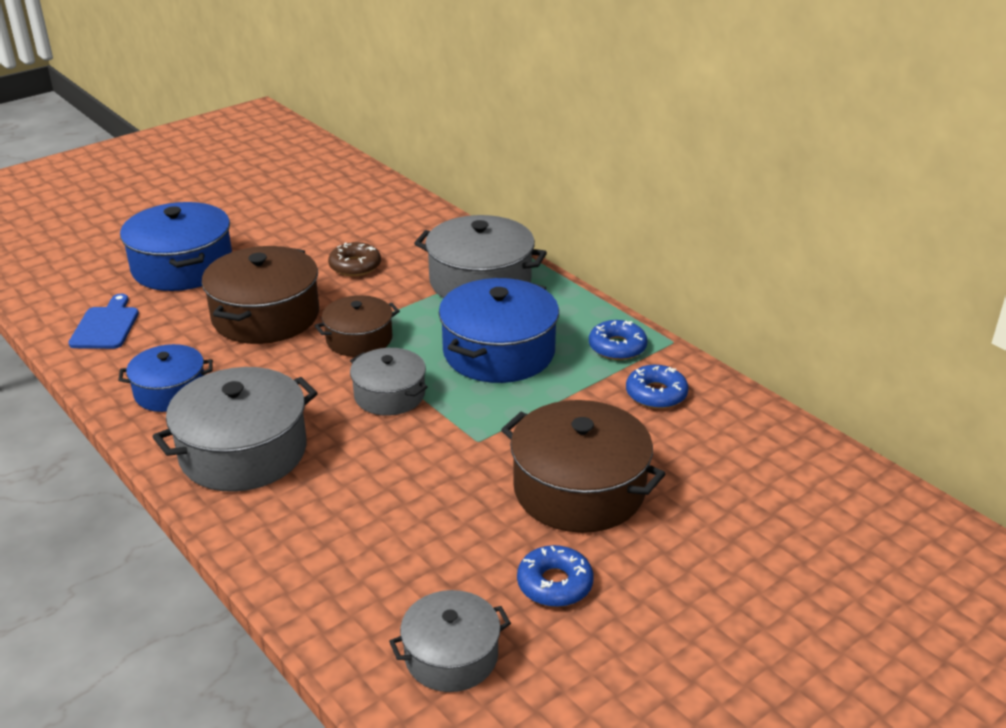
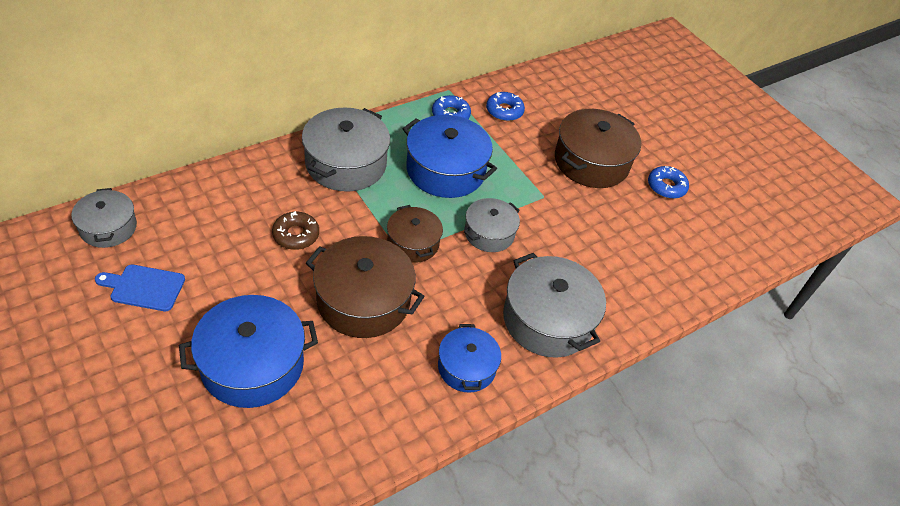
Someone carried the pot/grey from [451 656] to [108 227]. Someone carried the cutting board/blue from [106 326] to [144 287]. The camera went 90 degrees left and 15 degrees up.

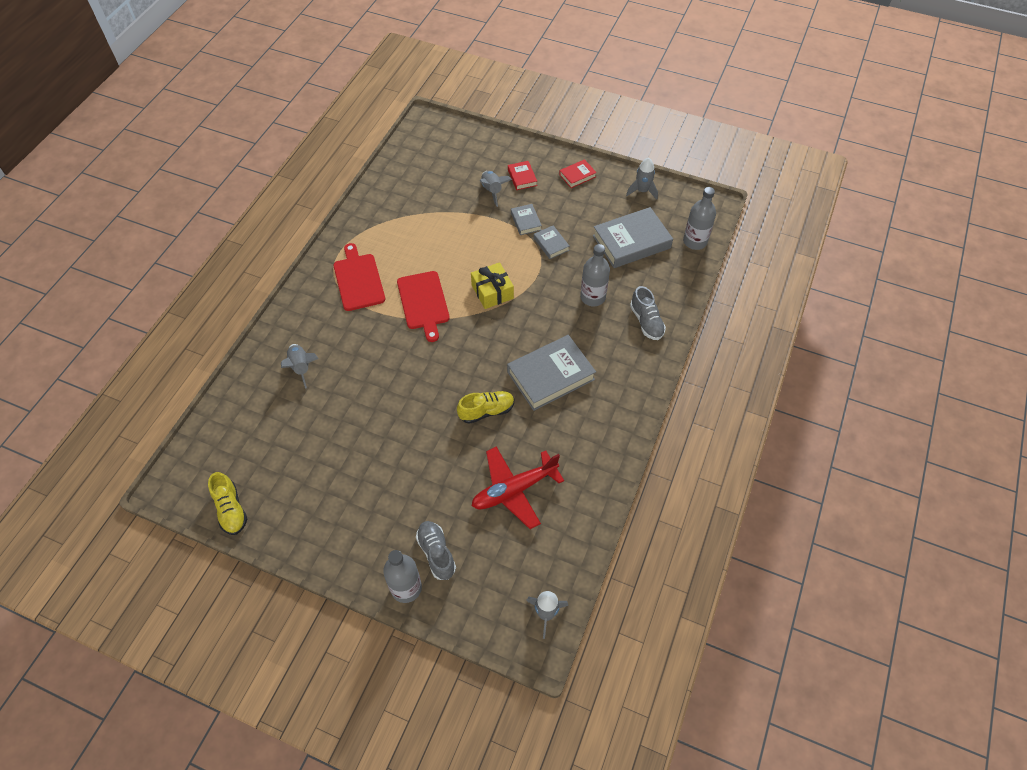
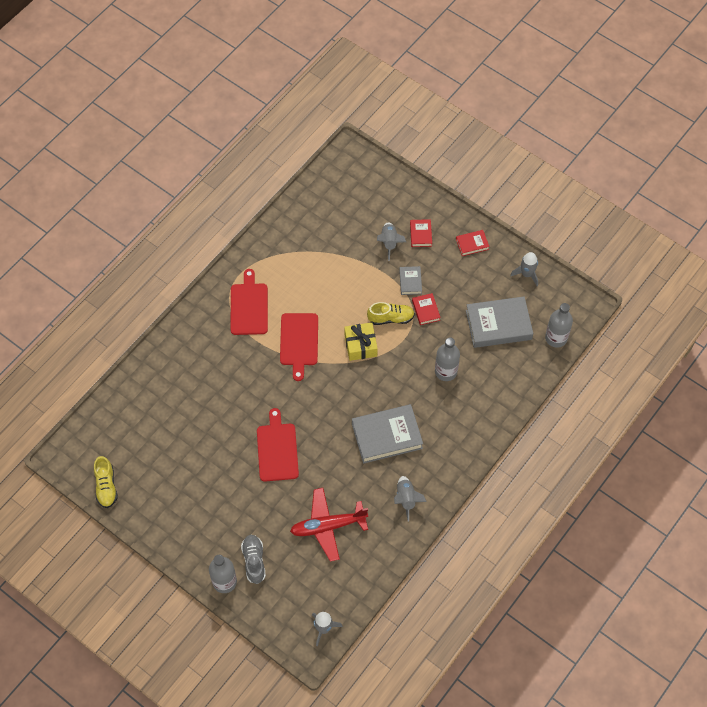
Someone put down the cutting board/red at [277 449]. Someone carried the shoe/yellow from [486 411] to [391 318]. Someone carried the rocket/grey from [301 367] to [406 499]. Someone repainted the book/grey at [551 244], which became the book/red at [425 310]. Someone took away the shoe/grey at [646 322]. The camera went 15 degrees right and 5 degrees up.

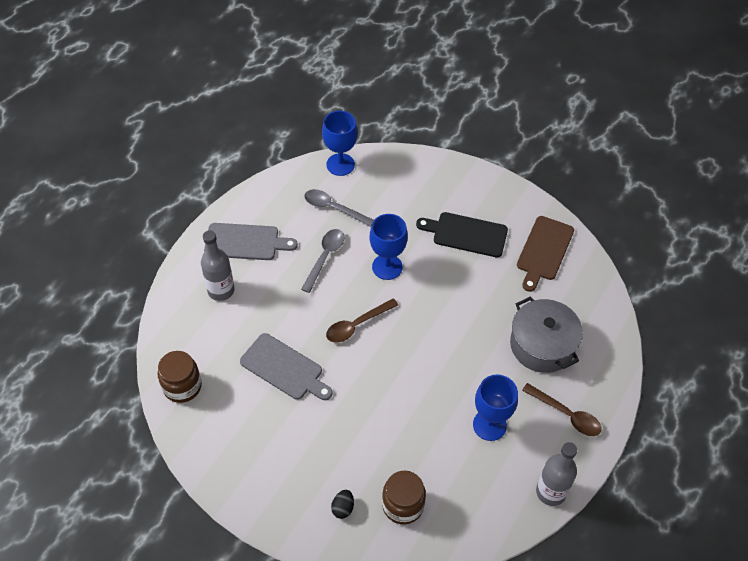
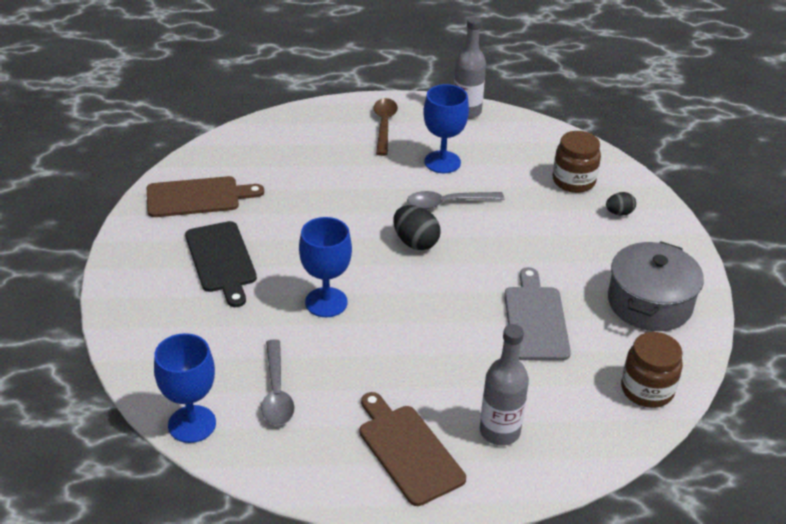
Someone repainted the cutting board/grey at [245 242], which became the cutting board/brown at [408 450]. Someone put down the egg/black at [415 242]. Someone carried the spoon/grey from [325 257] to [448 203]. Someone carried the pot/grey from [542 345] to [649 303]. Someone took away the spoon/brown at [357 325]. The camera went 125 degrees left and 15 degrees down.

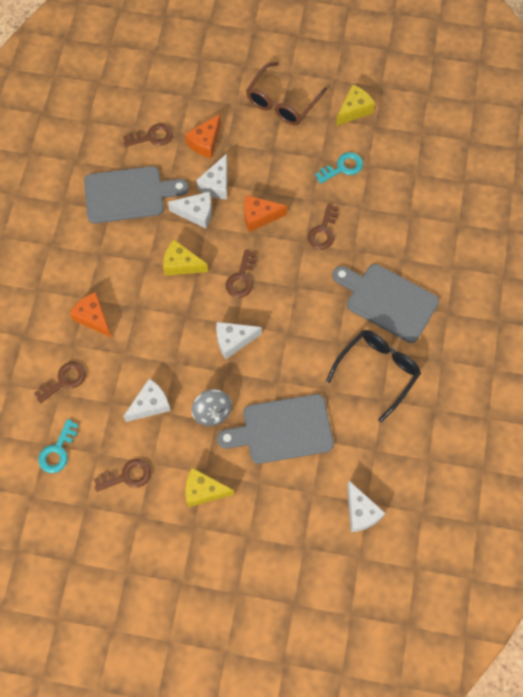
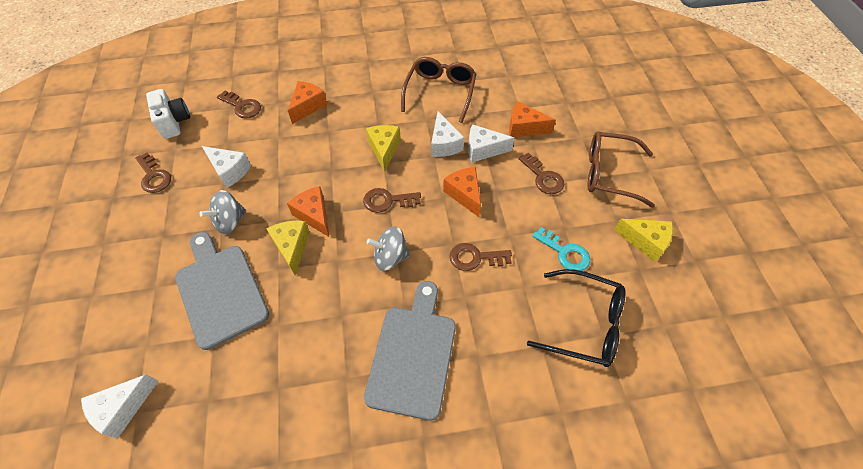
Someone swapped the key/turquoise at [58 451] for the camera/white at [174 122]. Someone carried the cheese/yellow from [203 491] to [292 247]. Someone repainted the cheese/white at [233 341], which became the cheese/orange at [314 215]. Someone put down the spinning top/grey at [390 257]. Someone swapped the cutting board/grey at [129 194] for the glasses/brown at [440 92]. Someone carried the key/brown from [152 137] to [543 177]. Someone carried the glasses/black from [377 371] to [584 323]. The camera went 70 degrees right and 10 degrees down.

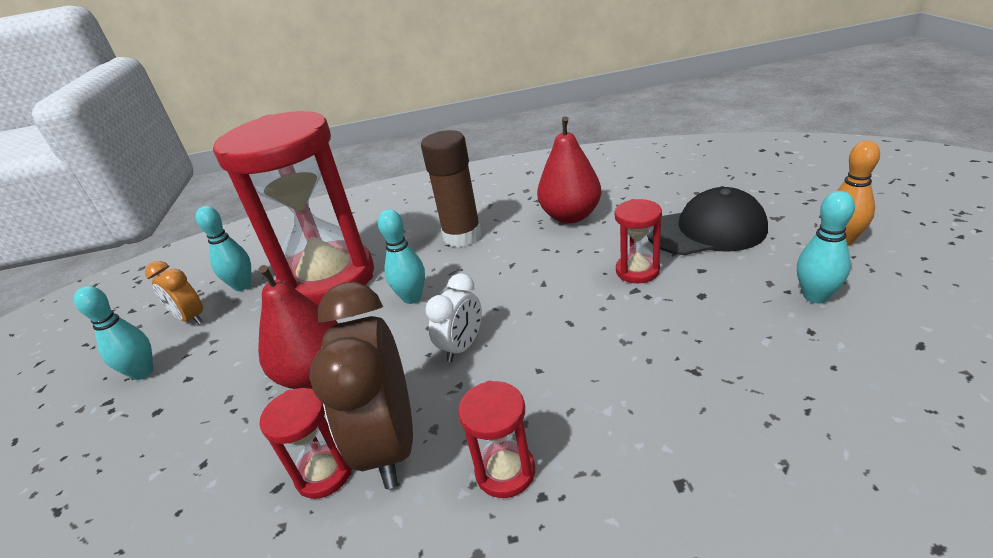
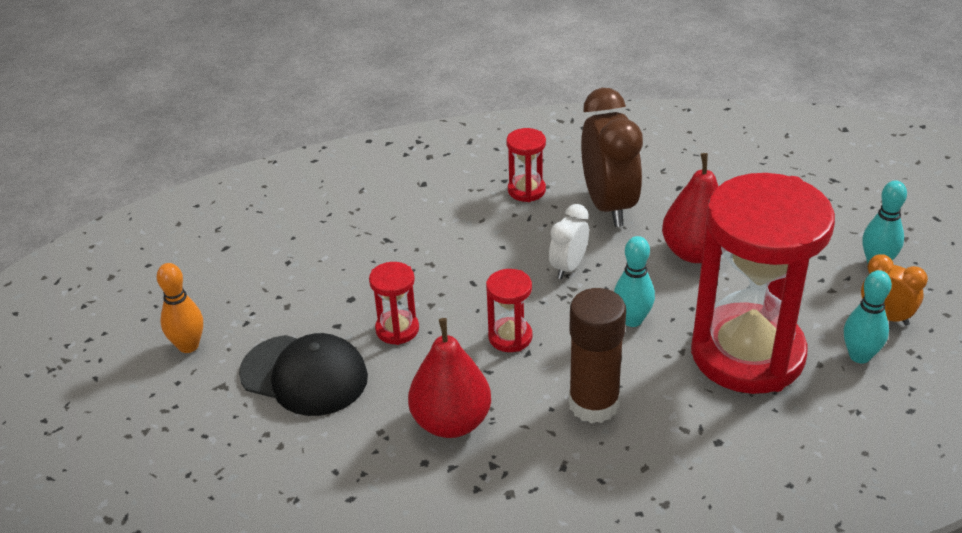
Someone rotated the cap/black at [706 230] by 150 degrees counterclockwise. Someone carried the hourglass/red from [324 473] to [510 337]. Someone took away the bowling pin/turquoise at [815 296]. The camera went 175 degrees right and 5 degrees up.

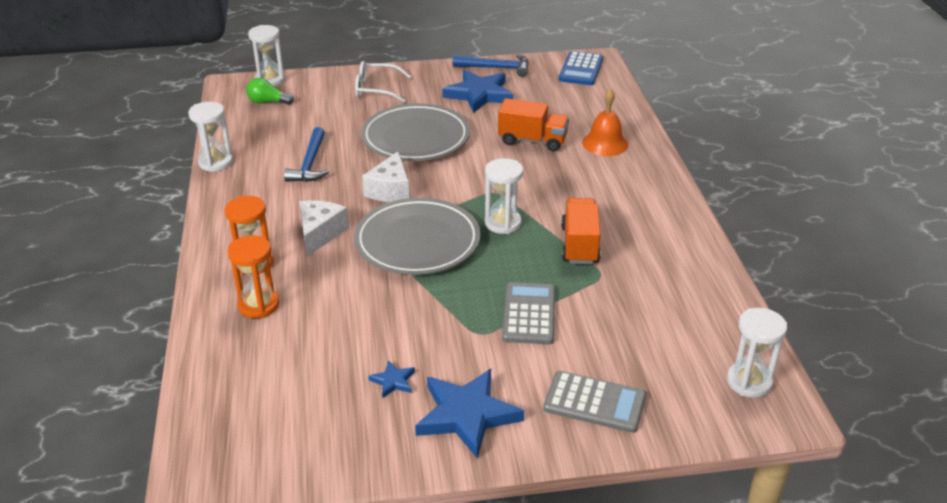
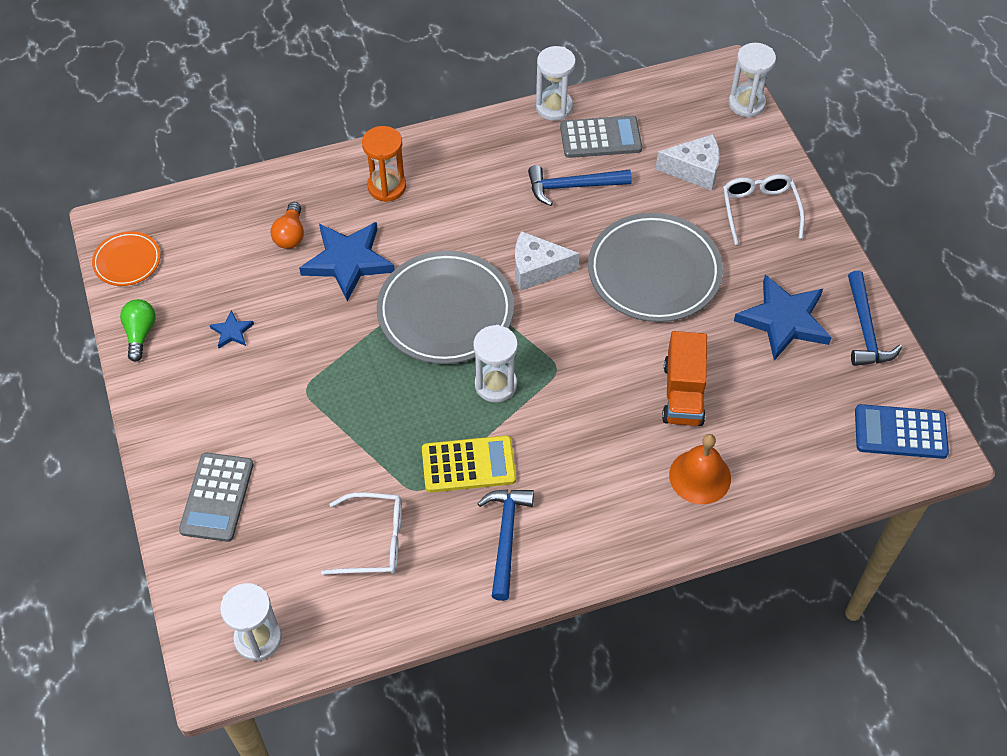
Someone put down the plate/orange at [127 261]. Someone carried the light bulb/green from [267 102] to [140 334]. Someone put down the light bulb/orange at [290 235]. Someone carried the star/blue from [467 415] to [348 262]. Someone put down the glasses/white at [374 541]. Someone swapped the truck/orange at [579 245] for the calculator/yellow at [468 465]. Someone put down the hammer/blue at [506 537]. Someone carried the calculator/grey from [529 314] to [600 138]. Someone carried the cheese/white from [320 234] to [694 170]. Someone took away the hourglass/orange at [258 305]. The camera went 80 degrees right and 20 degrees up.

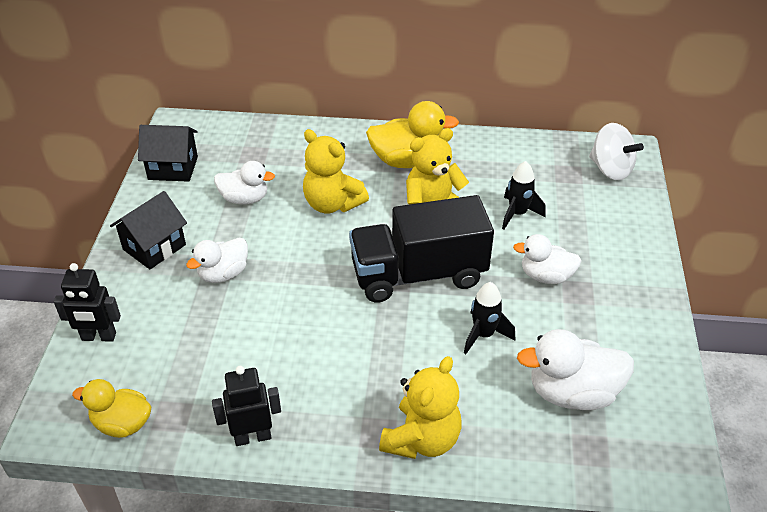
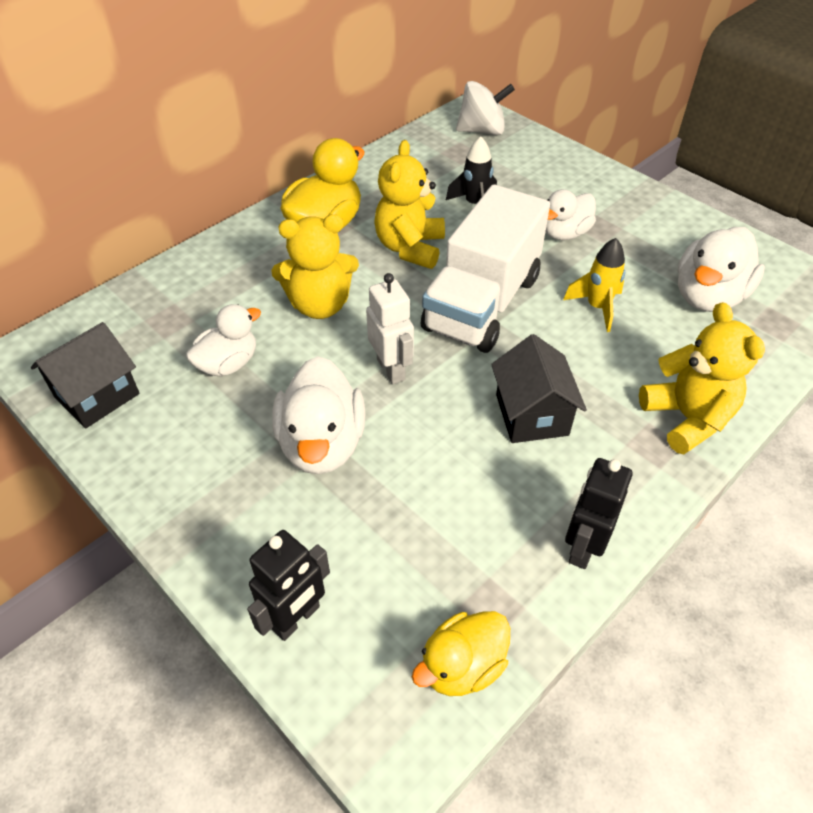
Someone scaled the duck/white at [223 274] by 1.52. Someone put down the robot/white at [391 369]. Someone repainted the truck/black at [418 274], which became the truck/white at [482 303]. Someone carried the house/black from [154 247] to [531 415]. Someone repainted the rocket/black at [483 335], which became the rocket/yellow at [597 307]. The camera went 50 degrees left and 5 degrees up.

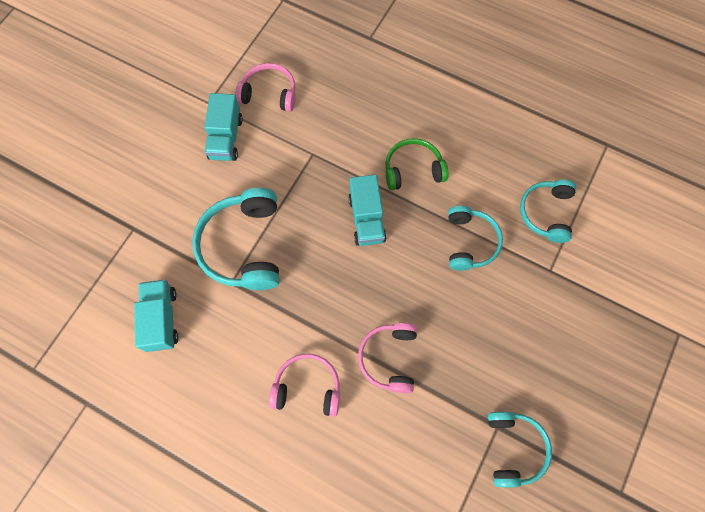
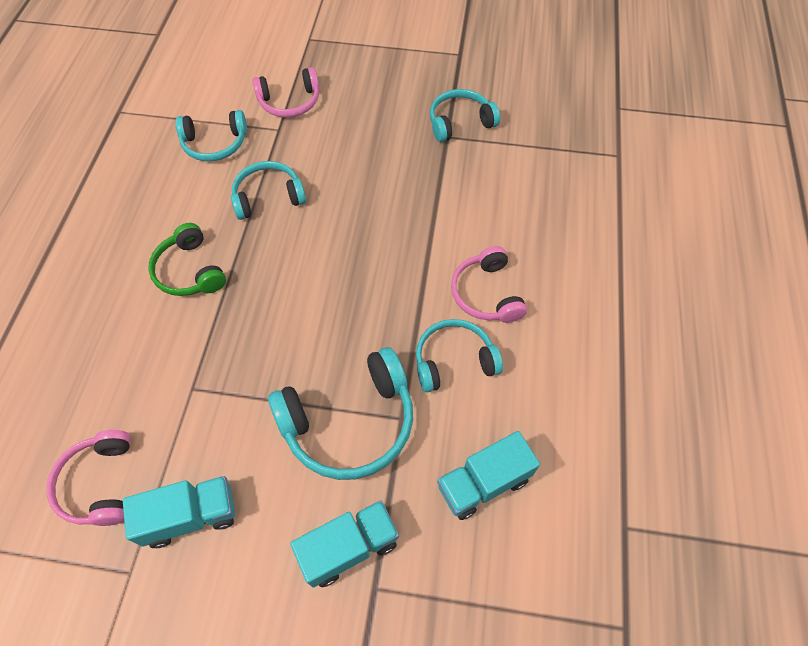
Someone carried the headphones/pink from [389 358] to [290 102]. Someone carried the truck/turquoise from [366 219] to [349 547]. Someone put down the headphones/turquoise at [454 360]. The camera went 110 degrees left and 10 degrees down.

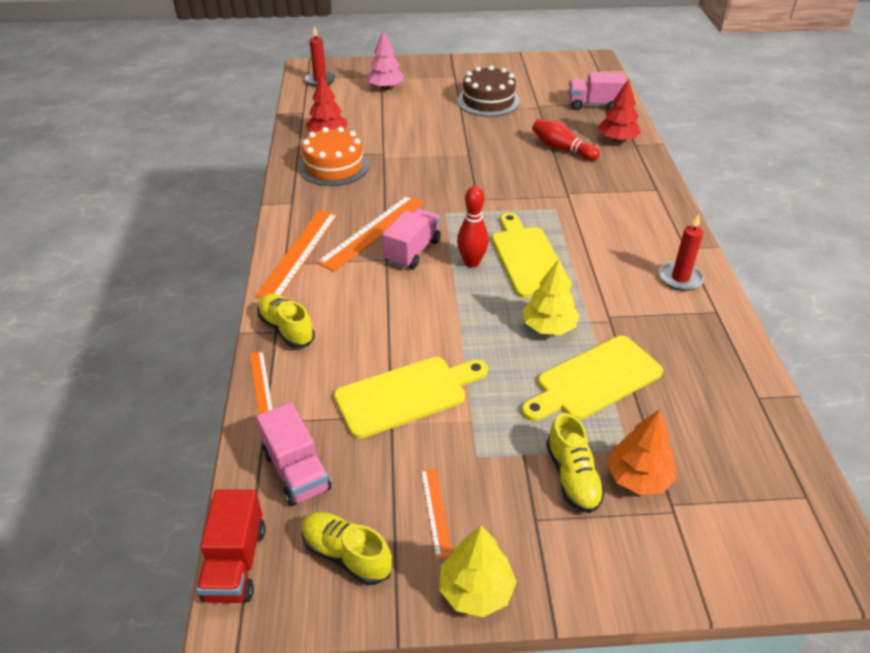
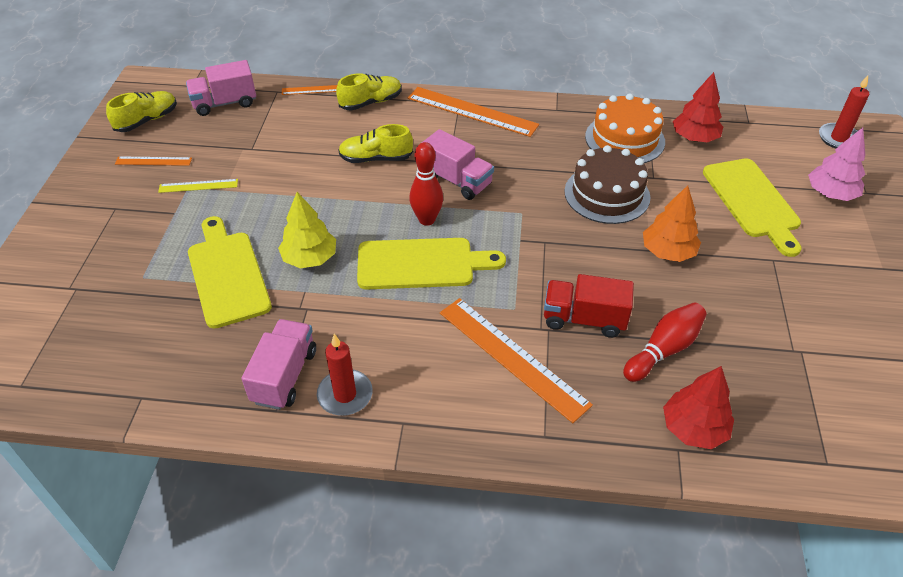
Someone put down the ruler/yellow at [198 186]. Someone carried the truck/pink from [593 105] to [284 376]. Someone carried the shoe/yellow from [572 477] to [376 158]. Someone carried the ruler/orange from [373 232] to [512 357]. Someone carried the truck/red from [235 563] to [584 319]. Someone carried the cake/brown from [488 101] to [607 194]. Someone carried the tree/orange from [638 477] to [668 252]. Someone carried the cutting board/yellow from [406 395] to [752 202]. Someone took away the tree/yellow at [476 590]. The camera went 100 degrees right and 5 degrees up.

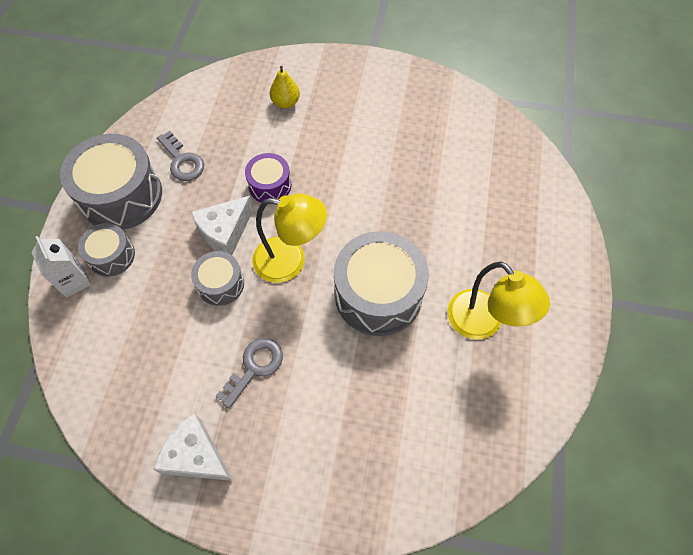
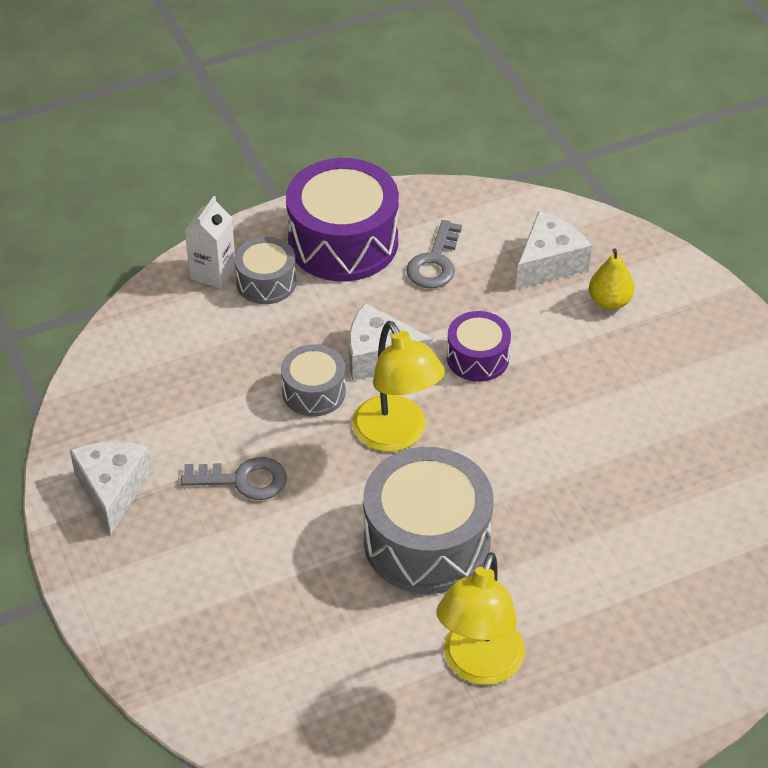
Someone repainted the drum/grey at [121 195], which became the drum/purple at [343 241]. Someone put down the cheese/white at [549 263]. The camera went 55 degrees right and 15 degrees down.

